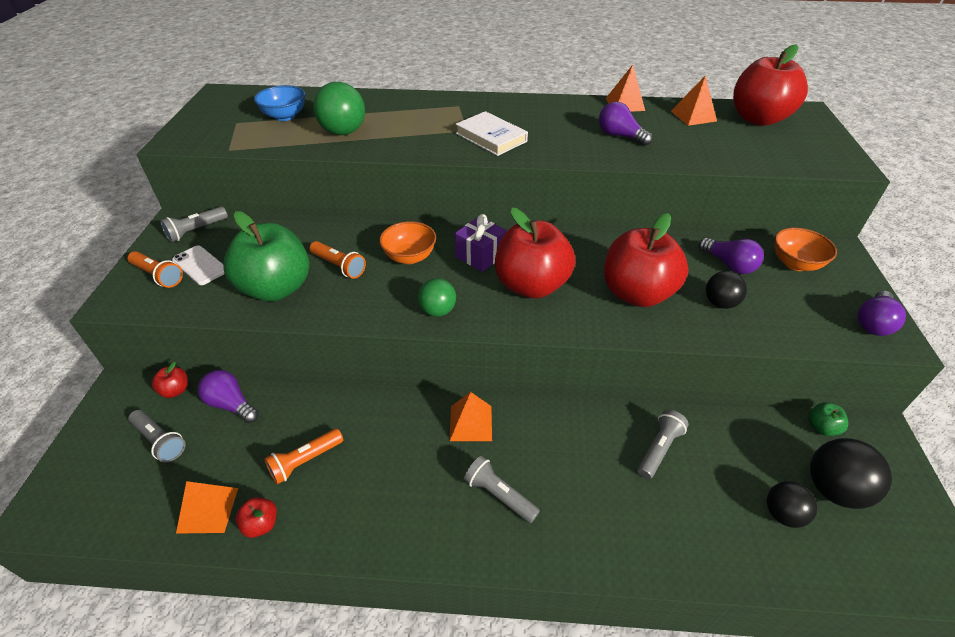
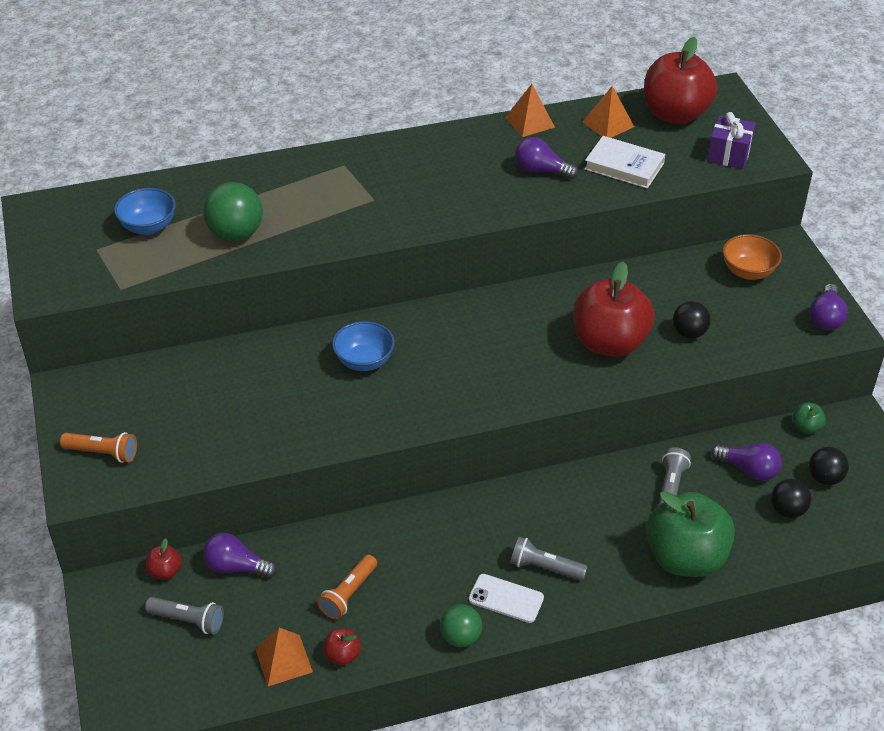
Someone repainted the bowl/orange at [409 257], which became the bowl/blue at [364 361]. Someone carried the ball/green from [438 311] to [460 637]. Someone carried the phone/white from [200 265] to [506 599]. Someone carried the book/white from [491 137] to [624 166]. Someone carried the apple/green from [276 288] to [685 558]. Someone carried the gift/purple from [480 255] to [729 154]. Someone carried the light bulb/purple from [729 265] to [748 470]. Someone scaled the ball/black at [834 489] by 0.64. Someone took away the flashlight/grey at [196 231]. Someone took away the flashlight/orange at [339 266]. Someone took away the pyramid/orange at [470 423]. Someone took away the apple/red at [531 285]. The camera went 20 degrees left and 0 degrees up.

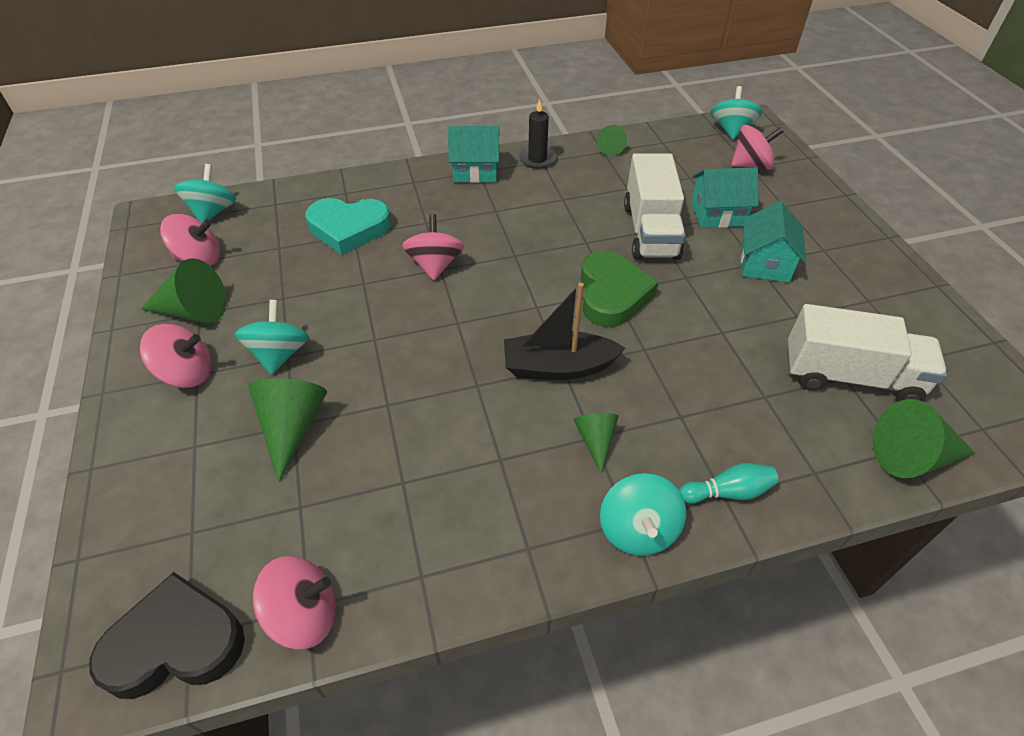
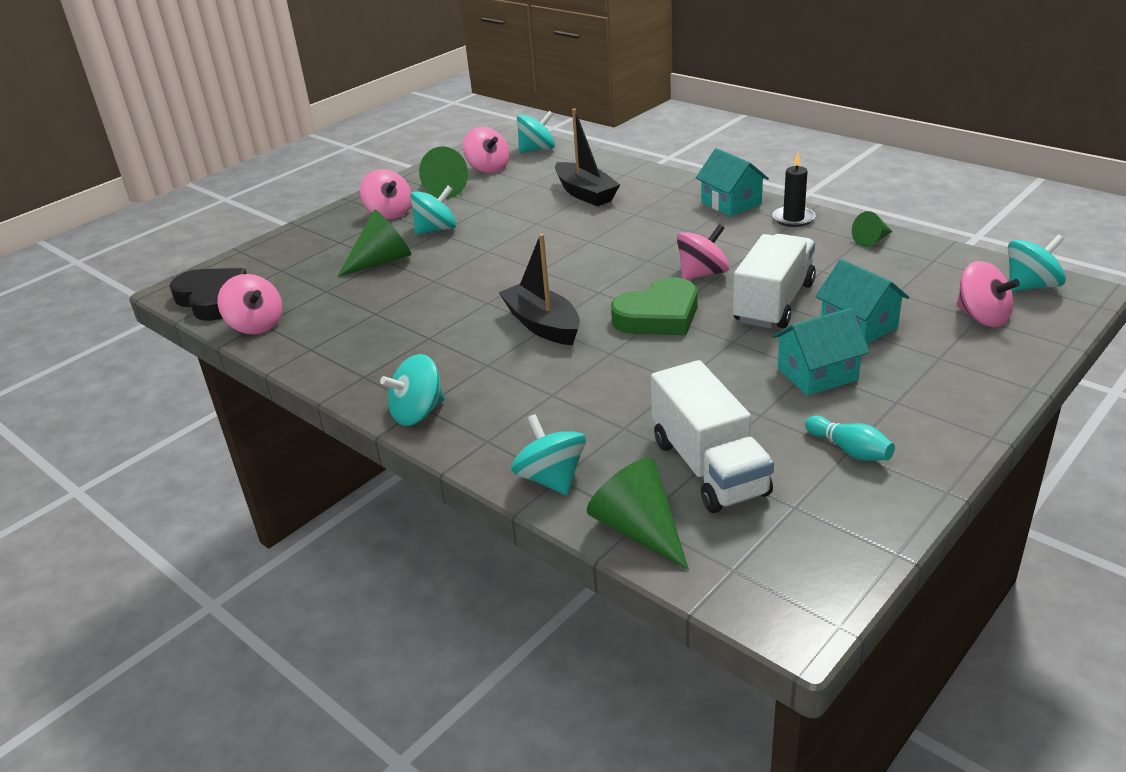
Someone put down the spinning top/turquoise at [551 478]. Someone swapped the heart/turquoise at [349 229] for the boat/black at [585 194]. Someone carried the spinning top/pink from [435 265] to [702 274]. Someone rotated the truck/white at [650 231] by 150 degrees clockwise. Someone carried the bowling pin/turquoise from [727 492] to [849 450]. Someone took away the cone/green at [595 440]. The camera went 60 degrees right and 15 degrees down.

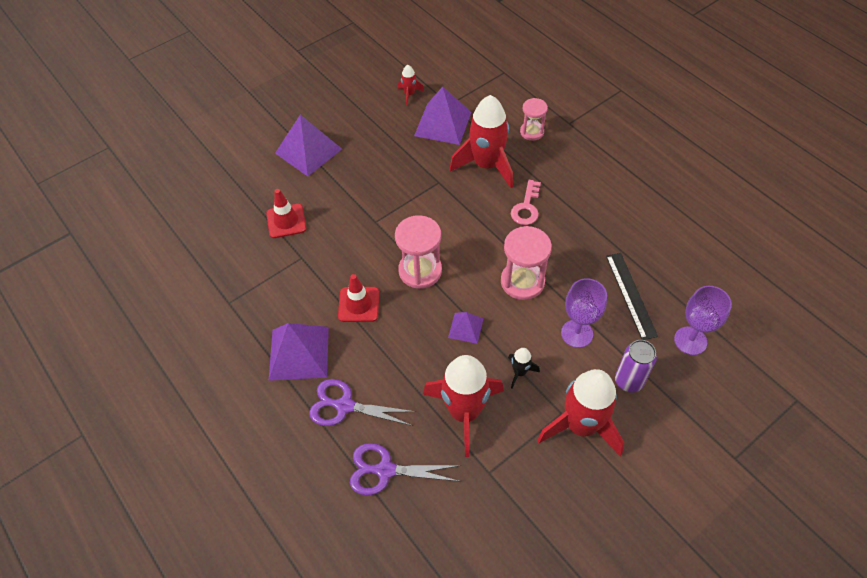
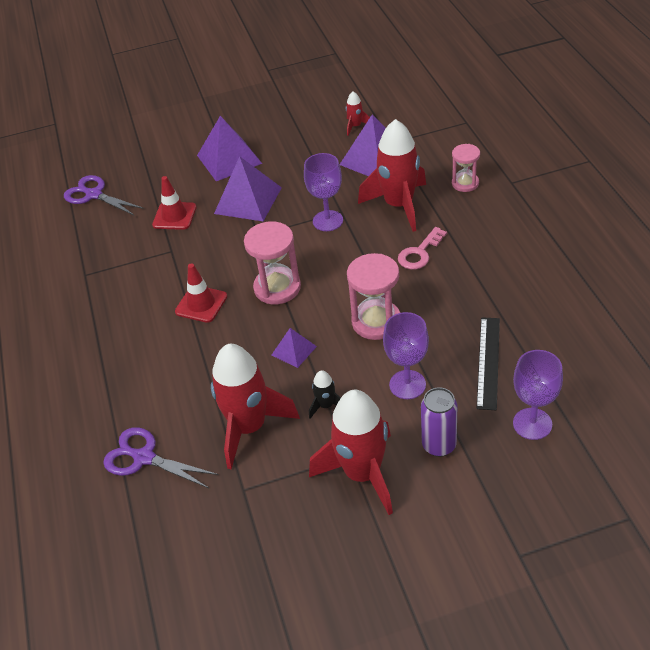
Someone carried the scissors/purple from [345 406] to [94 195]. Someone carried the pyramid/purple from [299 353] to [248 200]. Someone put down the goblet/purple at [327 221]. The camera went 25 degrees right and 10 degrees down.

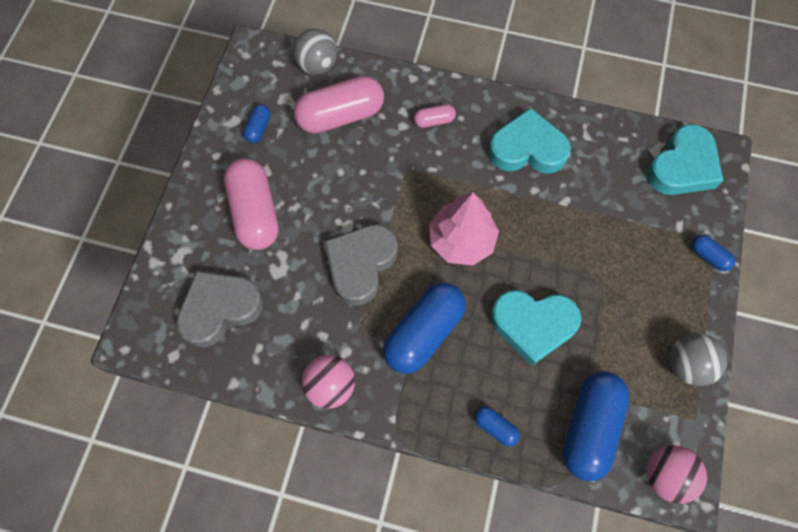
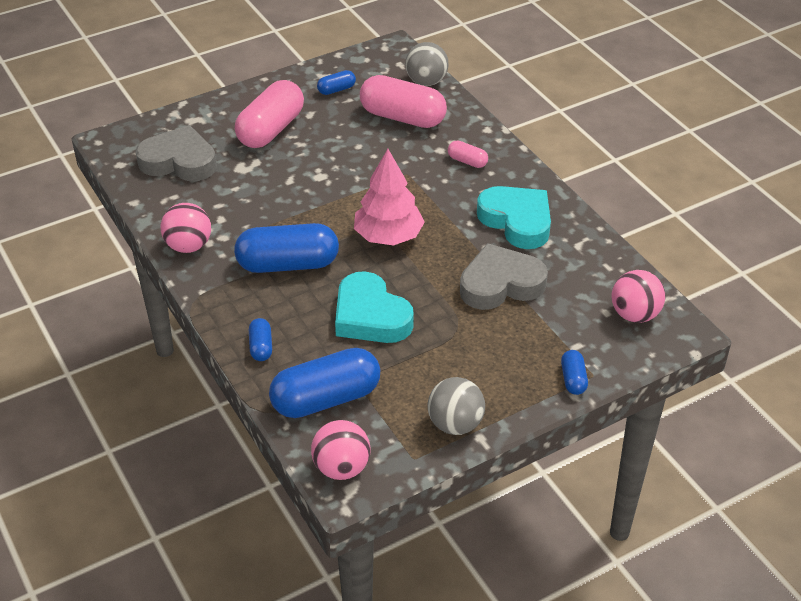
Someone carried the heart/grey from [361 264] to [500 284]. Someone swapped the heart/turquoise at [682 166] for the ball/pink at [634 314]. The camera went 45 degrees right and 25 degrees down.

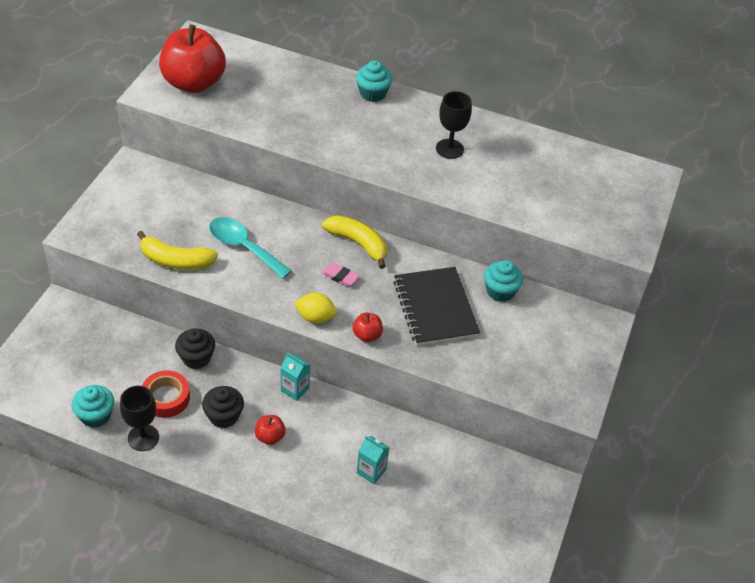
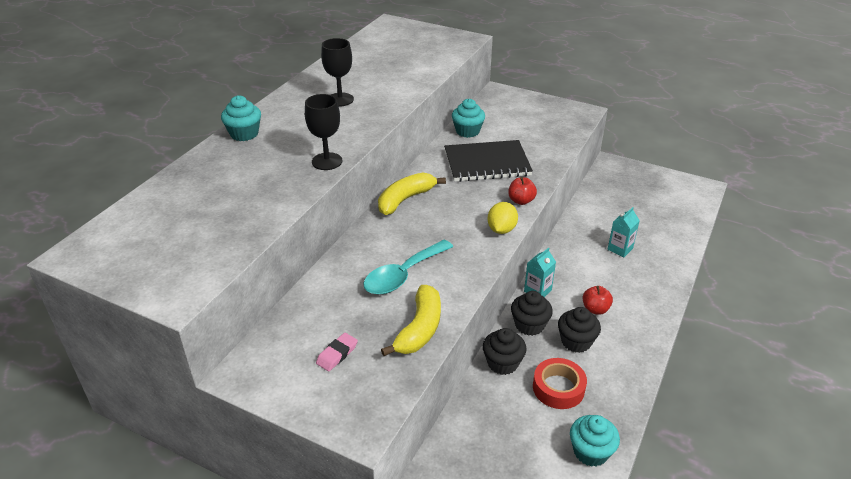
Someone carried the goblet/black from [143 438] to [327 161]. Someone carried the eraser/pink from [340 276] to [337 354]. Someone put down the cupcake/black at [529 325]. Someone took away the apple/red at [193 83]. The camera went 80 degrees left and 10 degrees down.

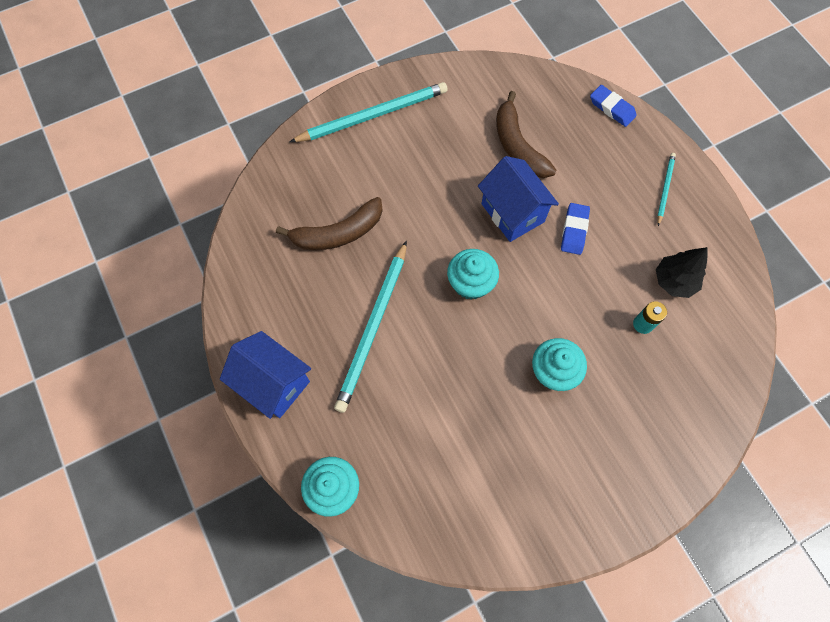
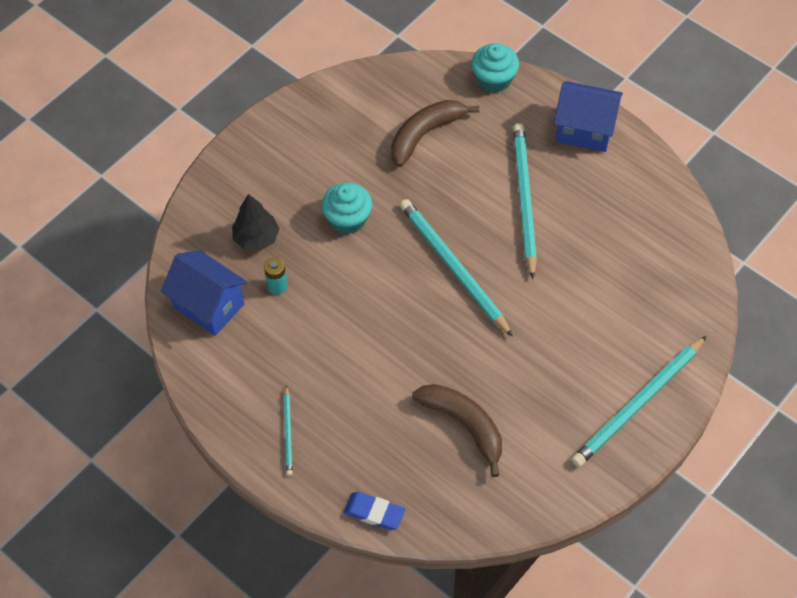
Someone carried the house/blue from [512 213] to [209 306]. Someone carried the tree/black from [674 281] to [256 238]. Someone carried the banana/brown from [338 233] to [425 134]. Someone swapped the cupcake/turquoise at [471 283] for the pencil/turquoise at [453 267]. Someone took away the eraser/blue at [574 230]. The camera went 160 degrees right and 10 degrees down.

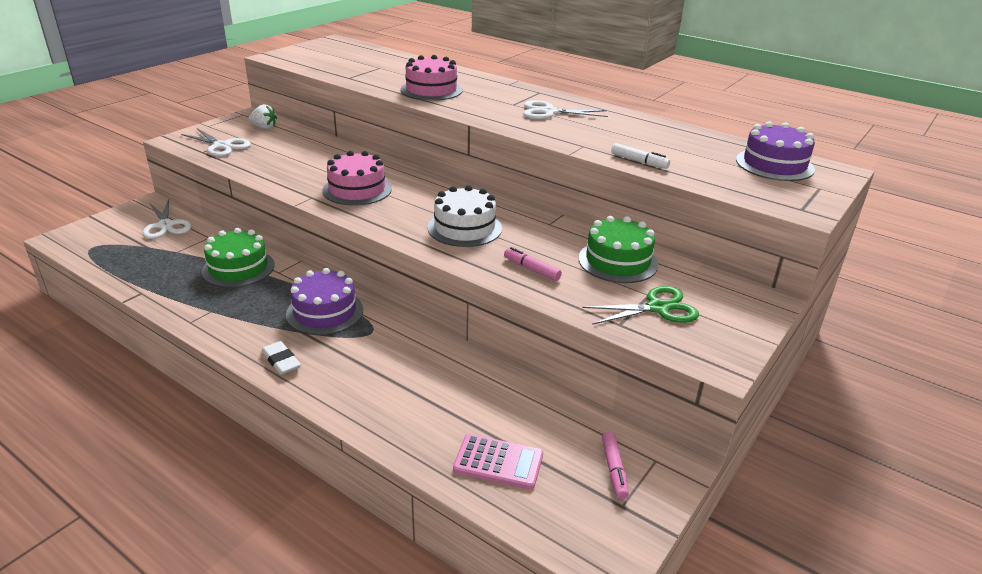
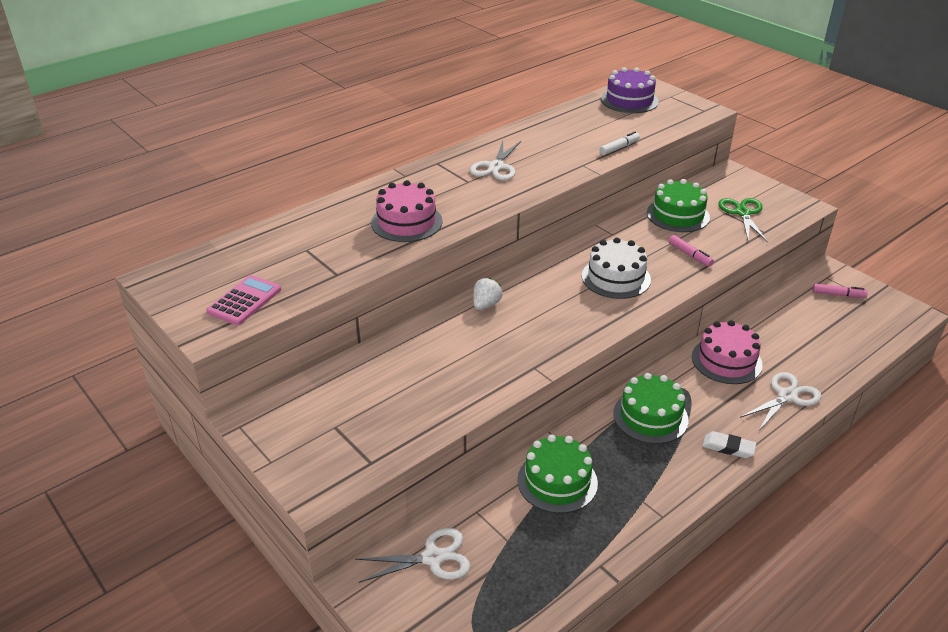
Someone carried the calculator/pink from [498 462] to [244 301]. Someone carried the strawberry/white from [264 127] to [486 305]. Someone repainted the cake/purple at [325 312], which became the cake/green at [650 416]. Someone rotated the marker/pink at [531 269] by 90 degrees counterclockwise. Someone carried the cake/pink from [357 189] to [726 360]. Someone rotated the eraser/white at [281 361] by 45 degrees clockwise. Someone carried the scissors/white from [222 146] to [787 396]. The camera went 75 degrees left and 5 degrees up.

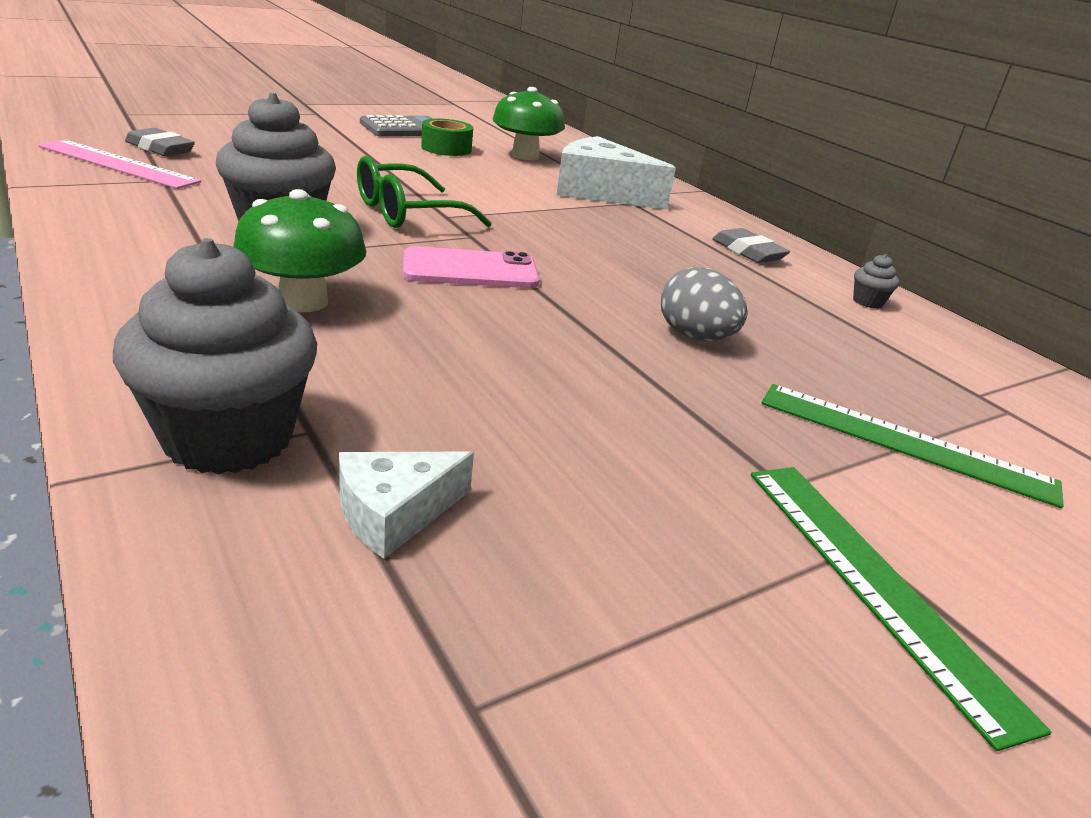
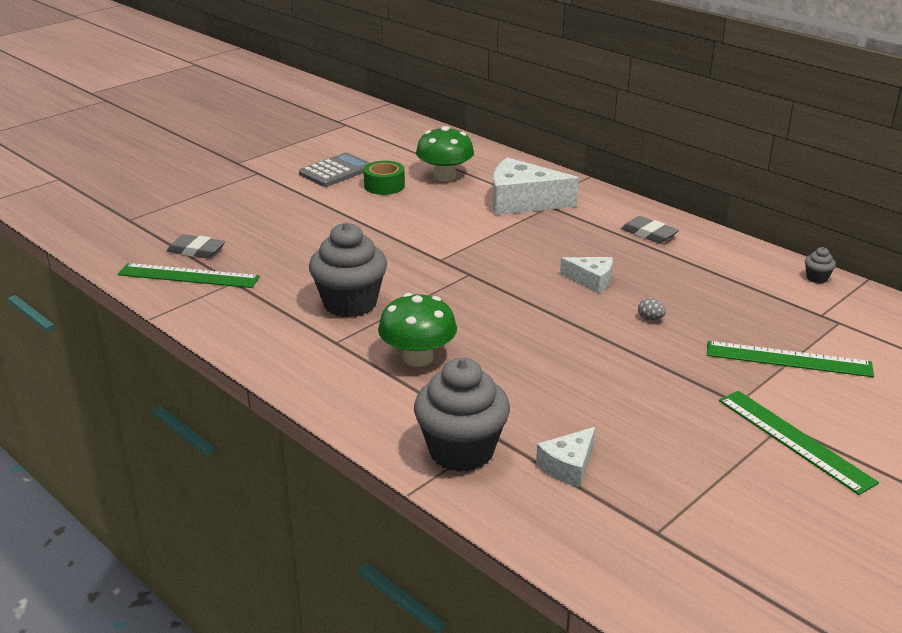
Someone repainted the ruler/pink at [118 164], which became the ruler/green at [188 276]. Someone put down the cheese/white at [591 280]. Someone scaled the egg/grey at [695 337] by 0.49. Someone carried the cupcake/grey from [867 302] to [817 278]. Someone took away the glasses/green at [407 213]. Someone took away the phone/pink at [470 270]. The camera went 10 degrees left and 0 degrees up.

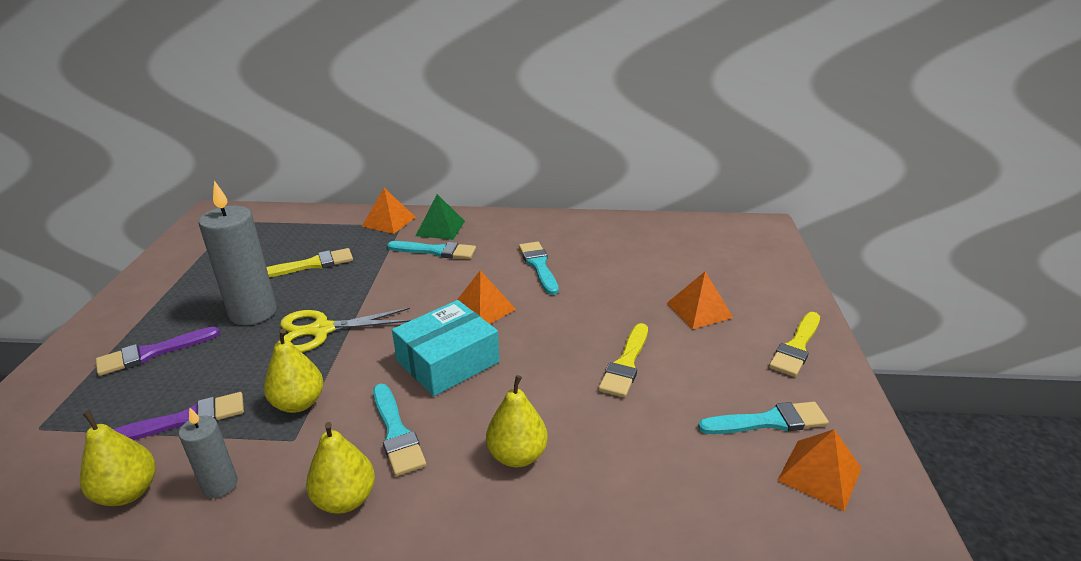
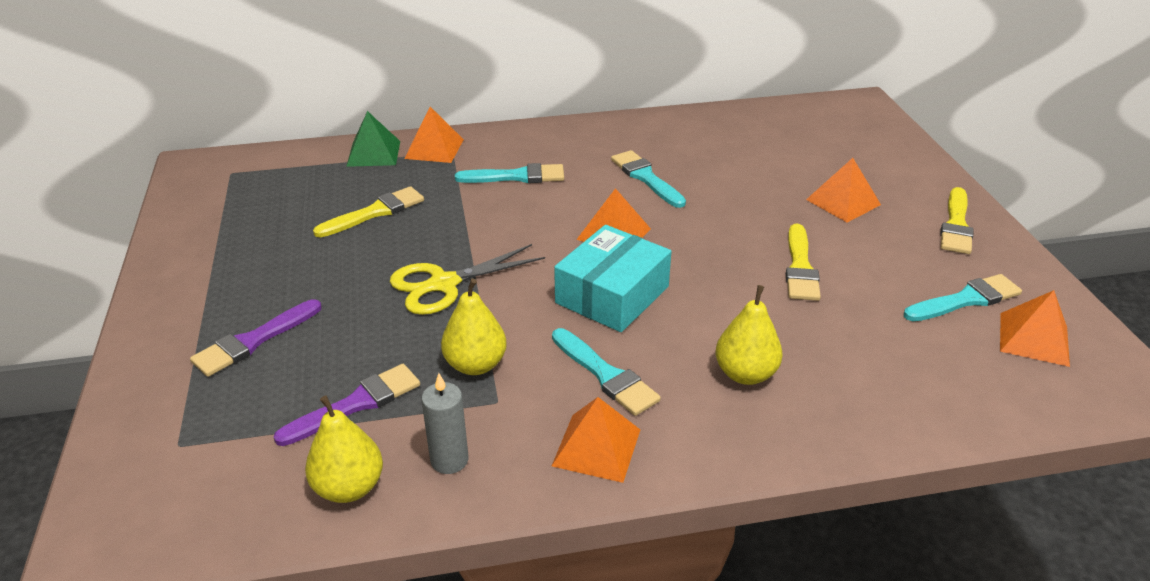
Someone carried the pyramid/green from [440 228] to [373 153]. Someone swapped the pear/yellow at [345 499] for the pyramid/orange at [597 447]. Someone took away the candle/grey at [253 312]. The camera went 15 degrees left and 5 degrees up.

